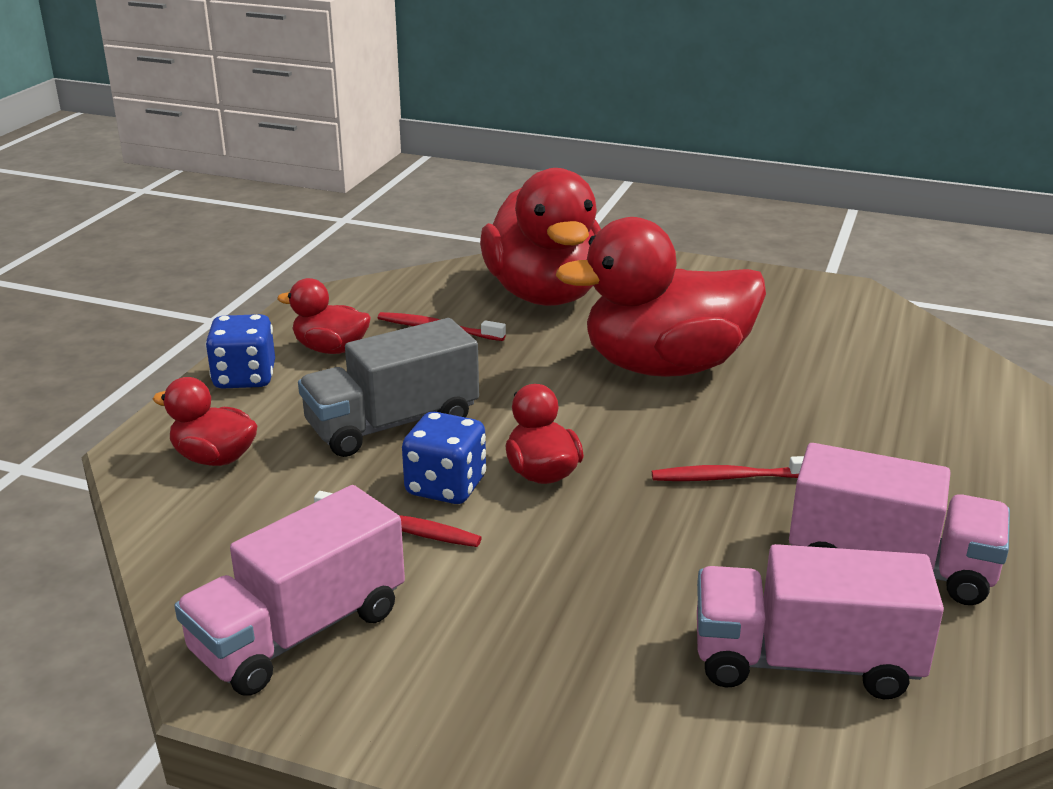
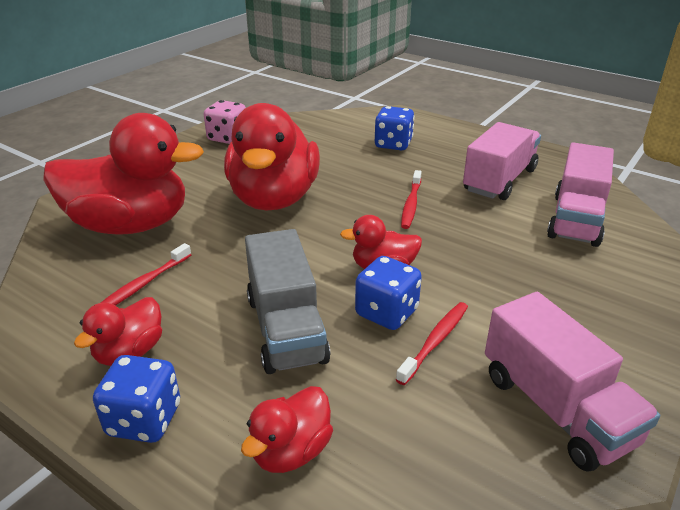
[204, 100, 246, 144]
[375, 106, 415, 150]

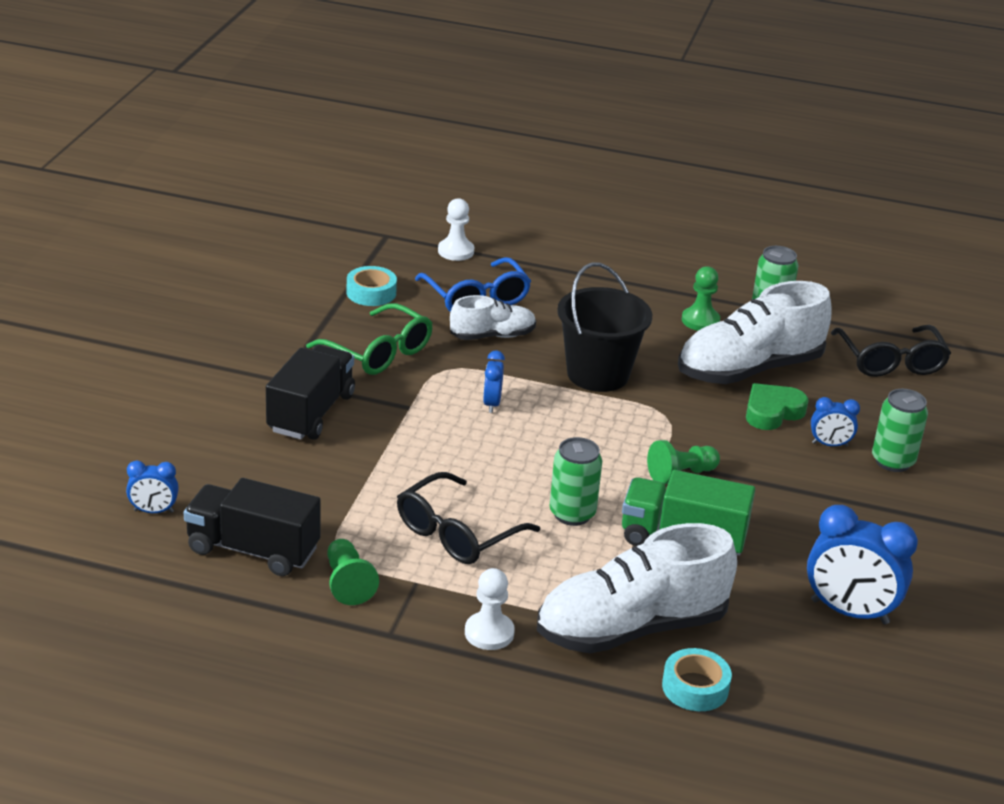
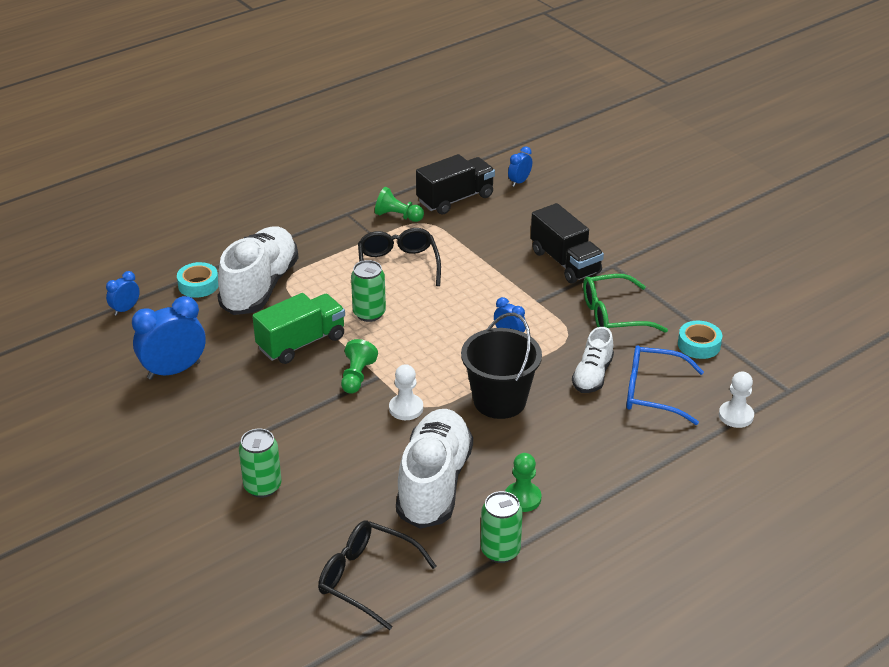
[746, 383, 809, 430] (first image)
[389, 364, 423, 420]
[106, 271, 140, 316]

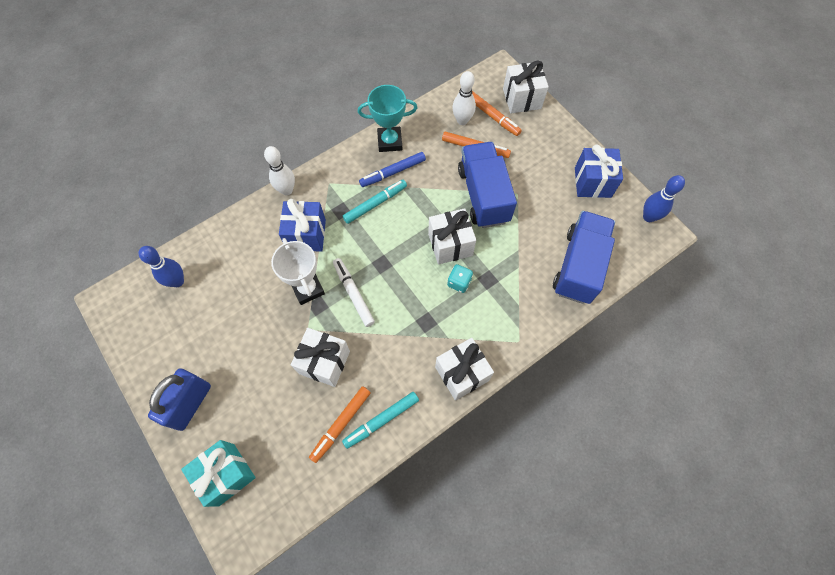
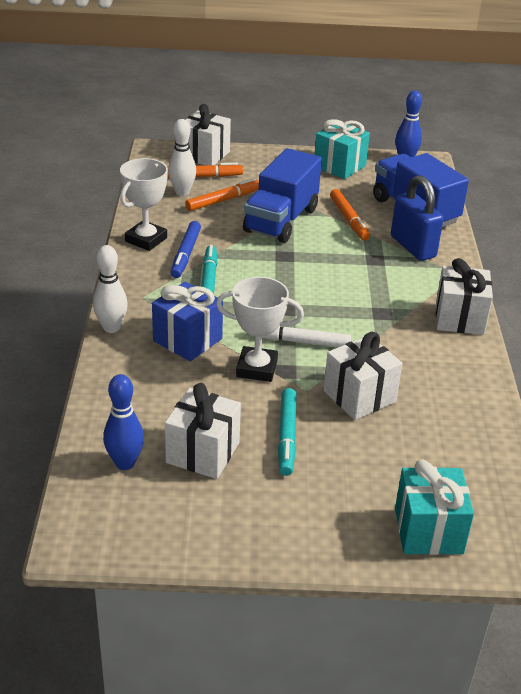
[447, 264, 473, 293] (first image)
[391, 175, 443, 261]
[330, 189, 370, 241]
[278, 388, 297, 476]
[165, 383, 241, 479]
[120, 158, 168, 251]
[314, 119, 370, 179]
[243, 148, 322, 243]

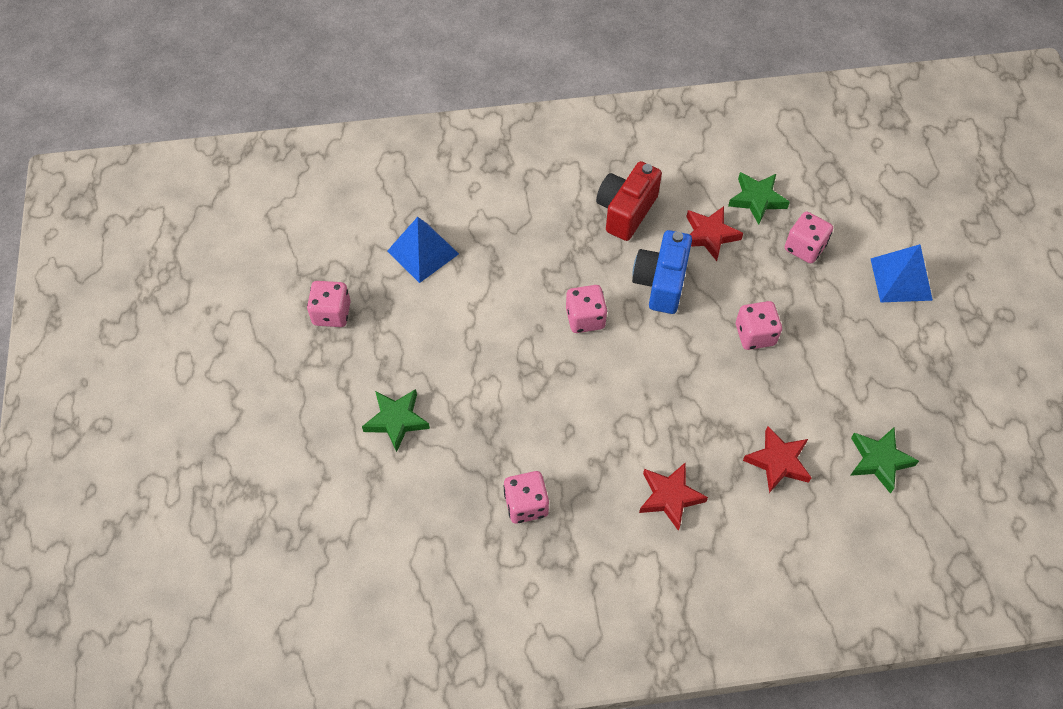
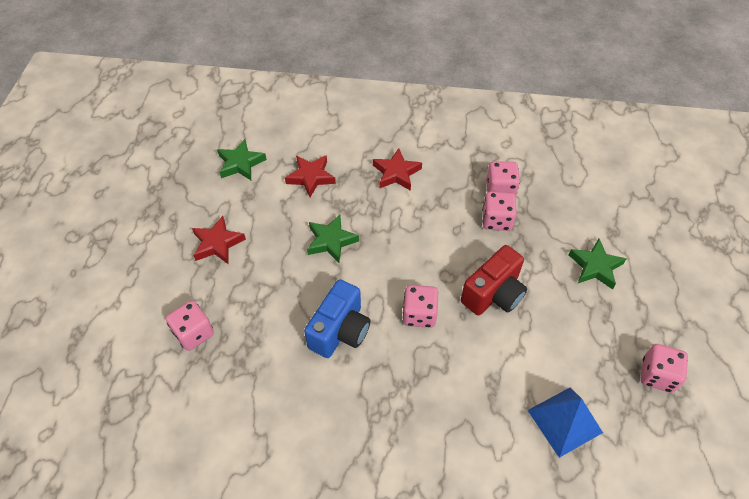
[871, 244, 933, 302] (first image)
[461, 245, 527, 316]
[192, 216, 246, 264]
[307, 215, 359, 263]
[482, 192, 517, 231]

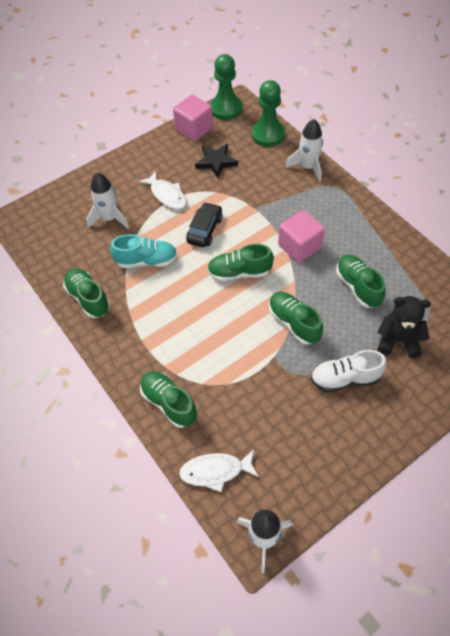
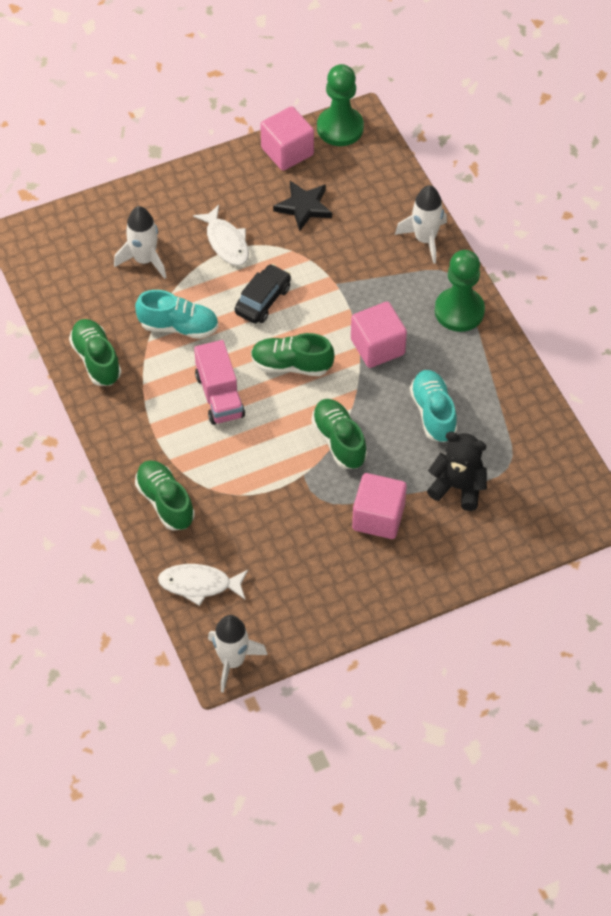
[194, 340, 245, 425]
[435, 250, 485, 332]
[352, 473, 407, 539]
[410, 370, 457, 442]

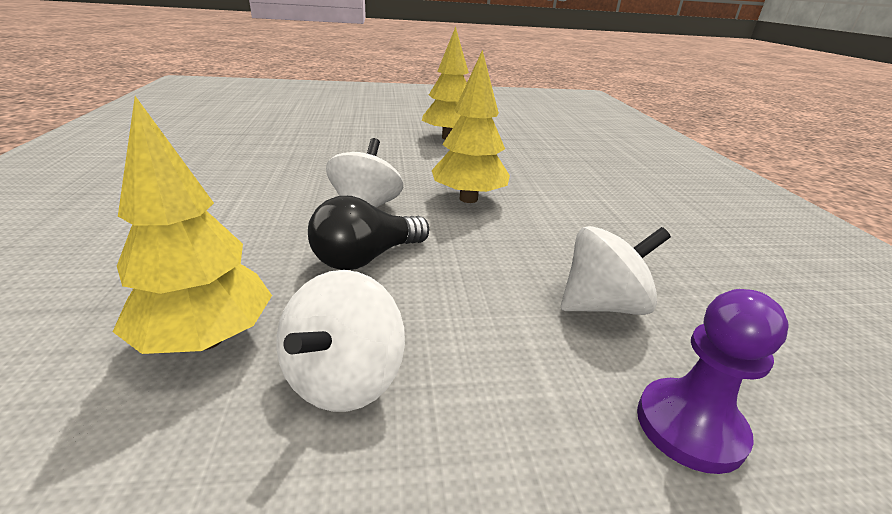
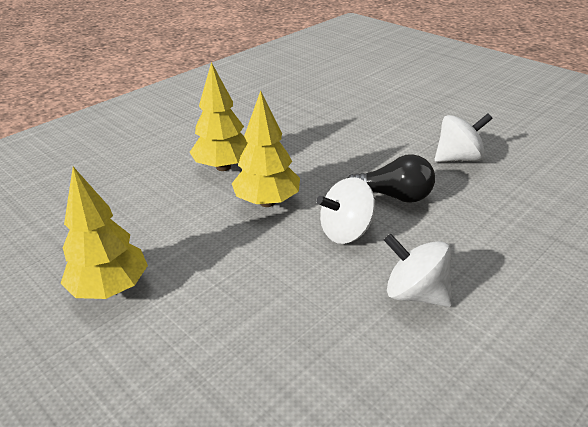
[637, 289, 789, 474] (first image)
[190, 62, 248, 171]
[384, 233, 452, 307]

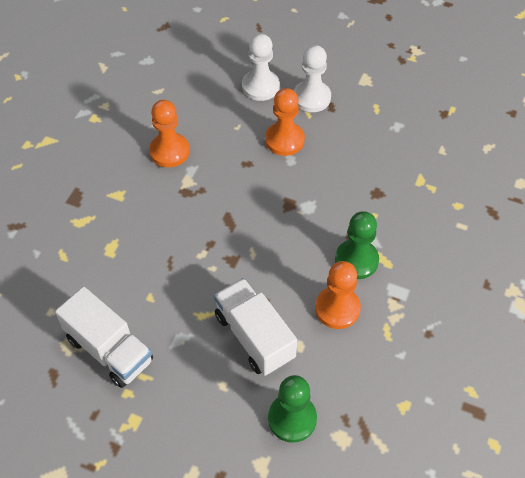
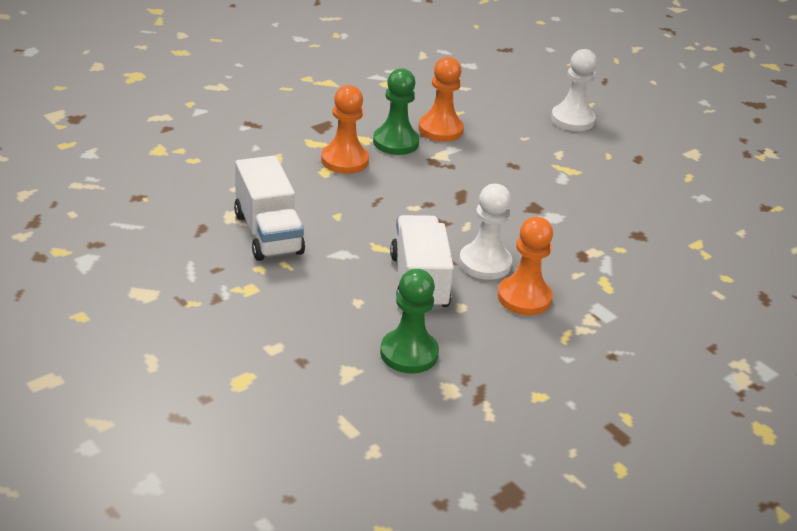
[321, 85, 369, 174]
[459, 184, 512, 280]
[373, 68, 419, 155]

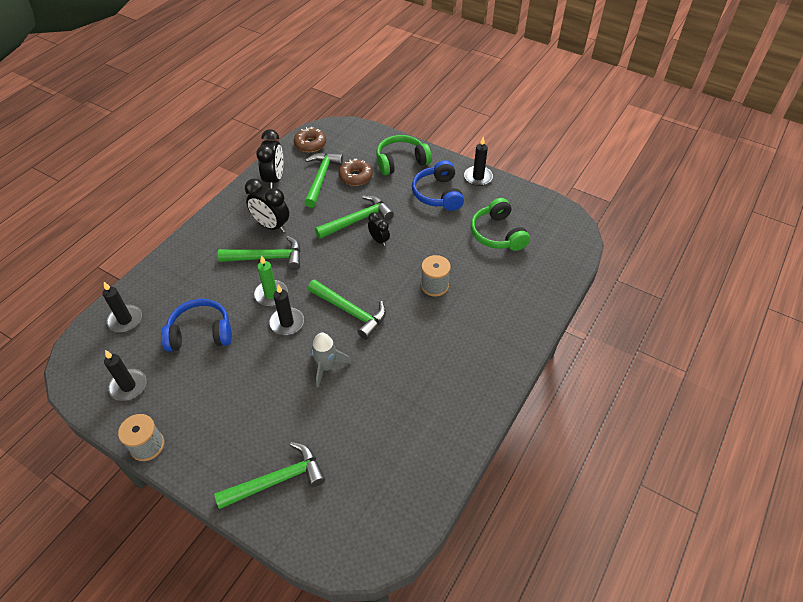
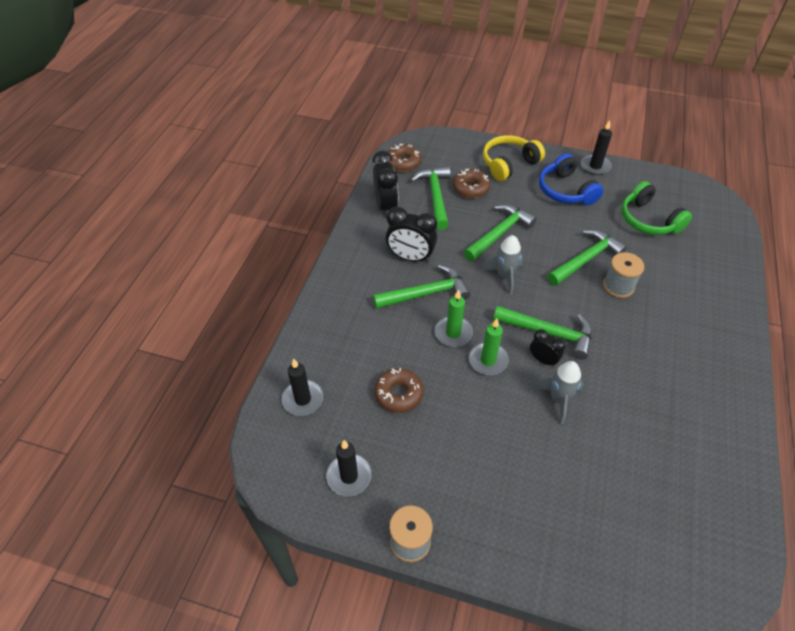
[482, 235, 523, 295]
[547, 229, 627, 286]
[530, 329, 566, 367]
[375, 368, 423, 413]
[469, 318, 509, 375]
[483, 135, 545, 181]

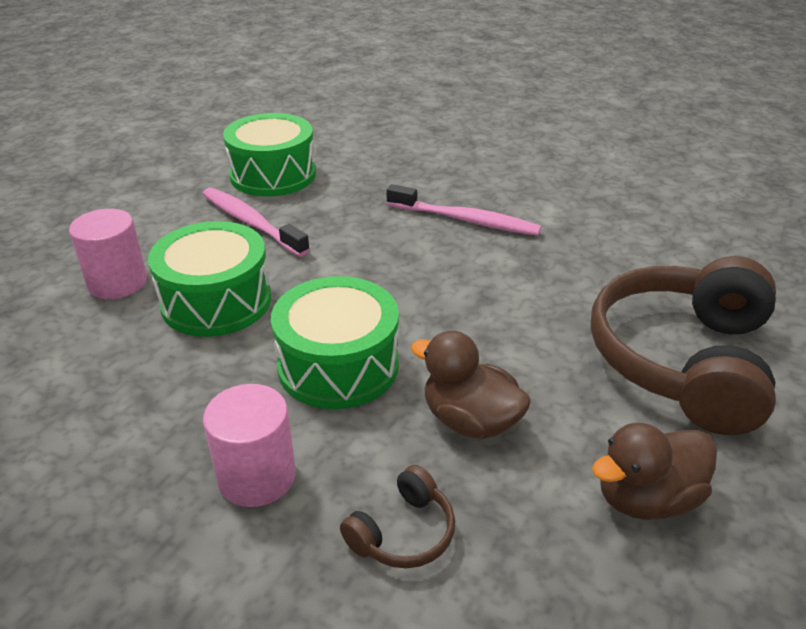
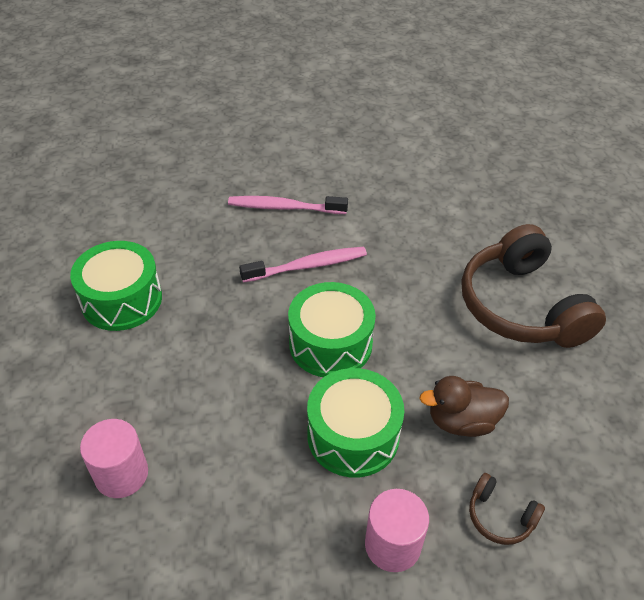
[592, 423, 717, 520] (first image)
[288, 282, 376, 377]
[228, 196, 348, 214]
[469, 473, 545, 545]

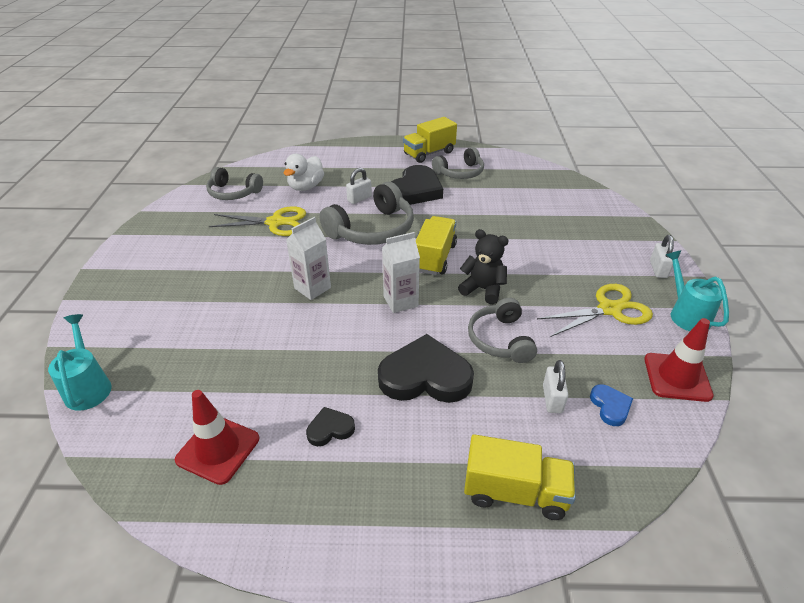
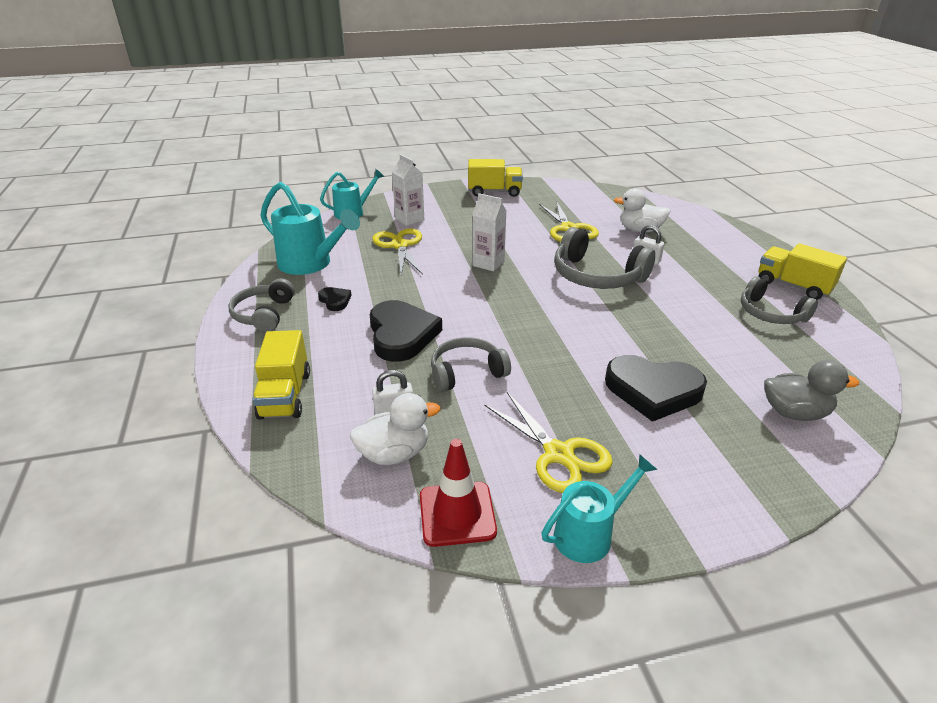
[458, 229, 509, 304] (first image)
[650, 235, 674, 278] (first image)
[372, 228, 423, 275]
[764, 360, 859, 421]
[228, 278, 295, 332]
[392, 154, 424, 226]
[605, 355, 707, 422]
[468, 159, 523, 197]
[260, 182, 360, 275]
[350, 393, 441, 465]

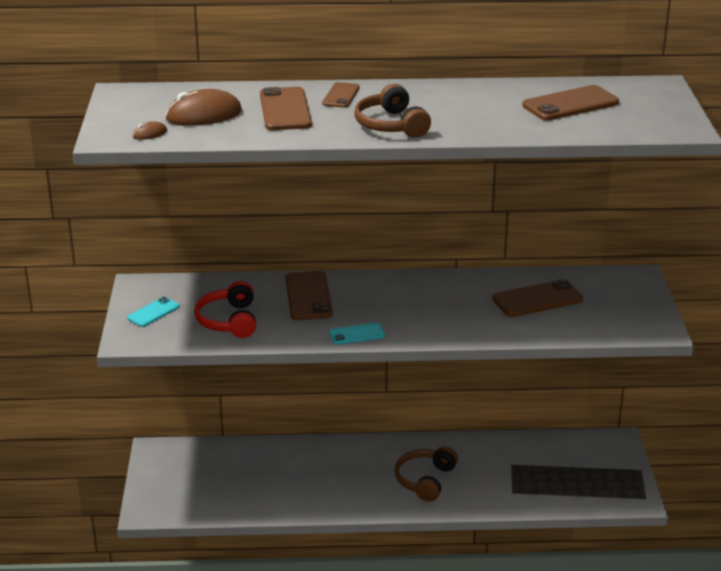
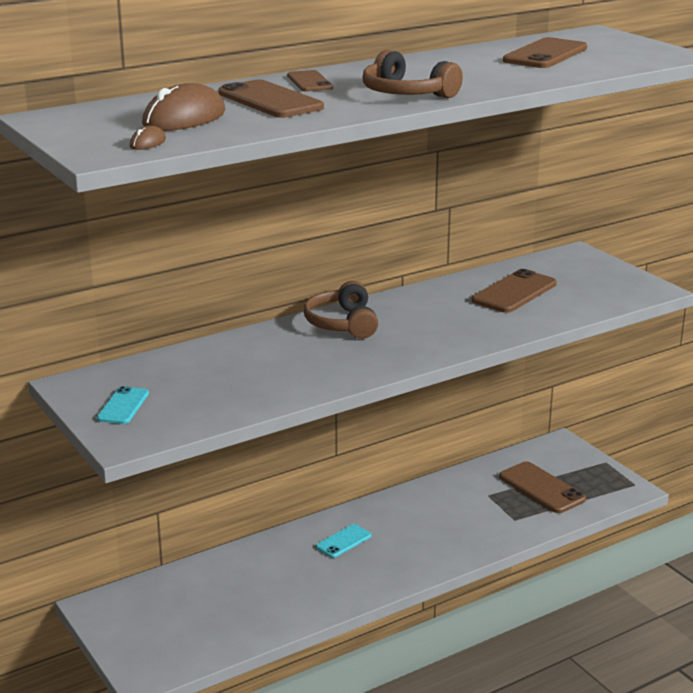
[194, 281, 256, 338] (first image)
[499, 461, 586, 513]
[316, 524, 371, 558]
[304, 281, 378, 339]

